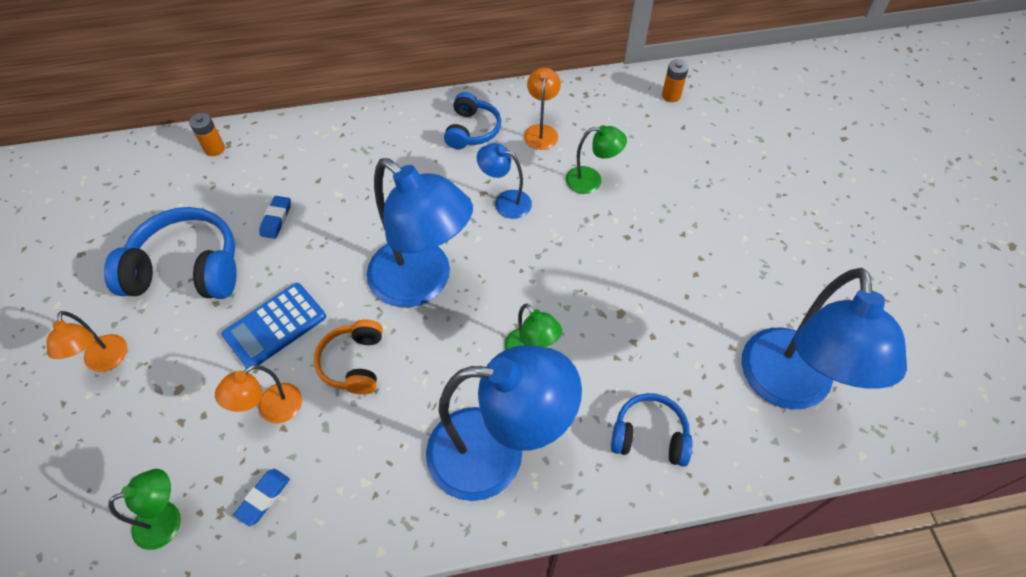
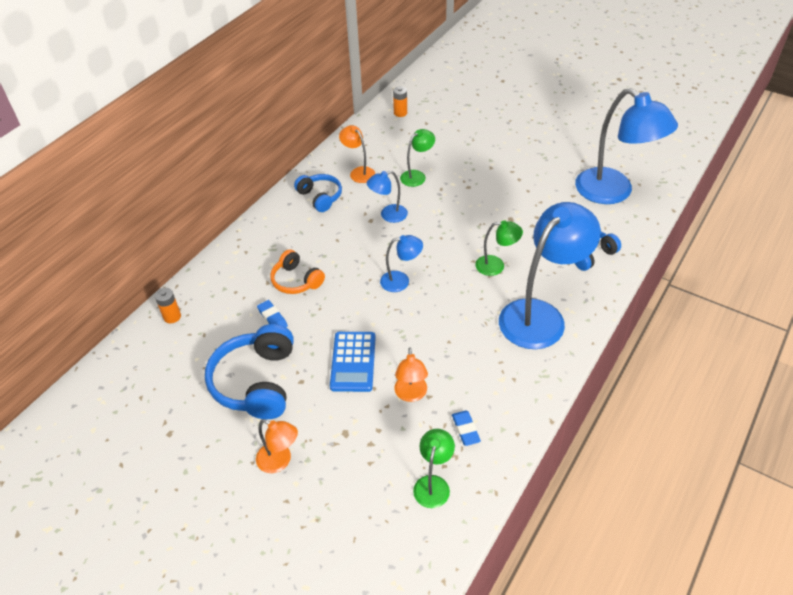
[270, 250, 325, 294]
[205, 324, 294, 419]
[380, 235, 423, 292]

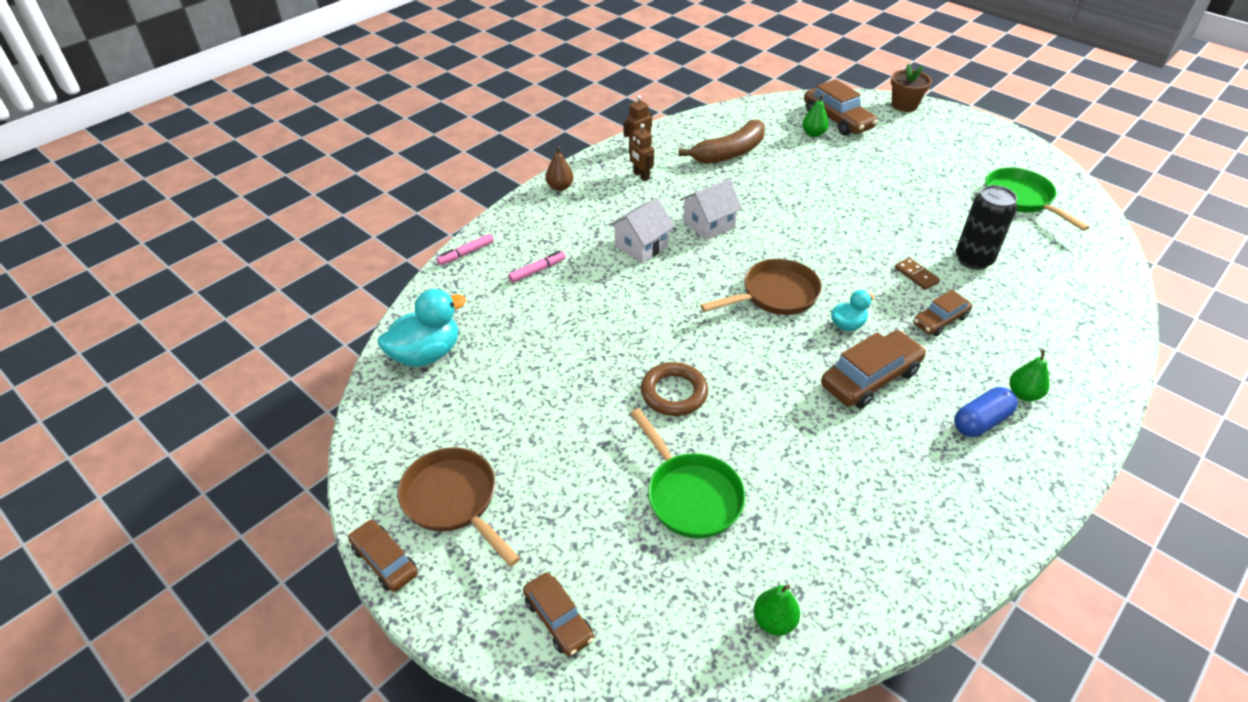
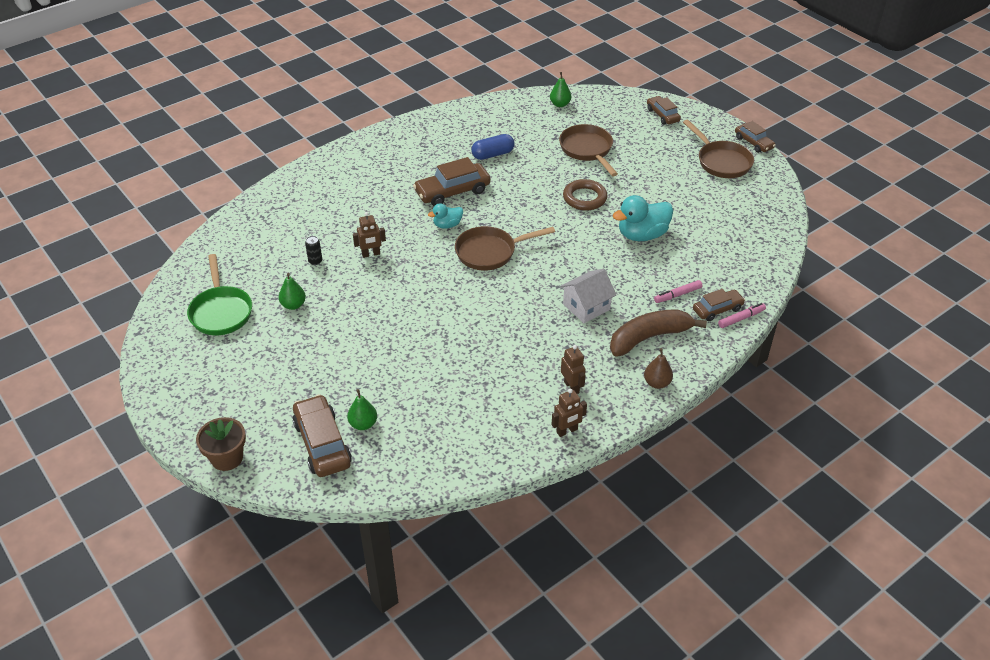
[680, 179, 743, 240] (first image)
[613, 195, 673, 241]
[610, 309, 707, 356]
[693, 289, 745, 321]
[471, 134, 515, 160]
[279, 273, 306, 310]
[353, 212, 386, 258]
[559, 124, 618, 176]
[305, 236, 322, 265]

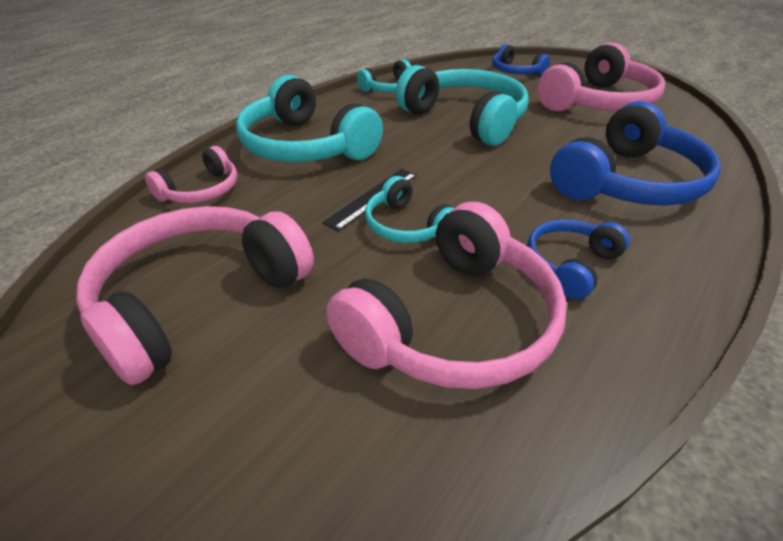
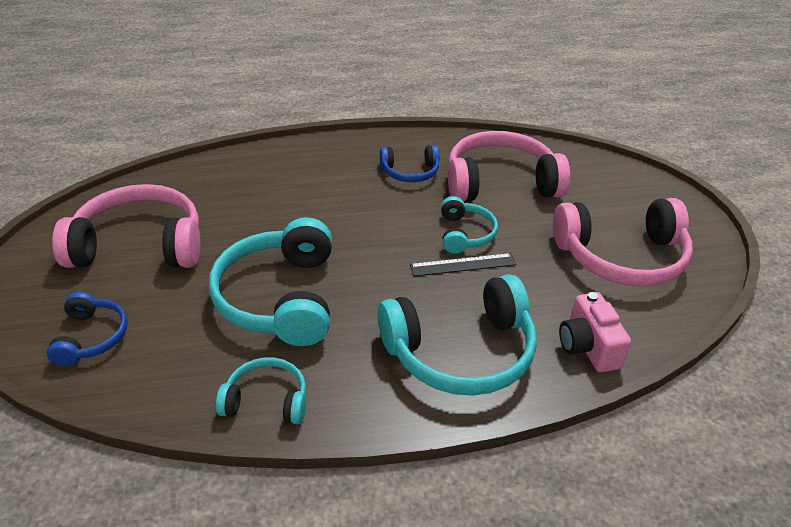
[550, 101, 721, 206] (first image)
[559, 292, 631, 372]
[378, 274, 537, 396]

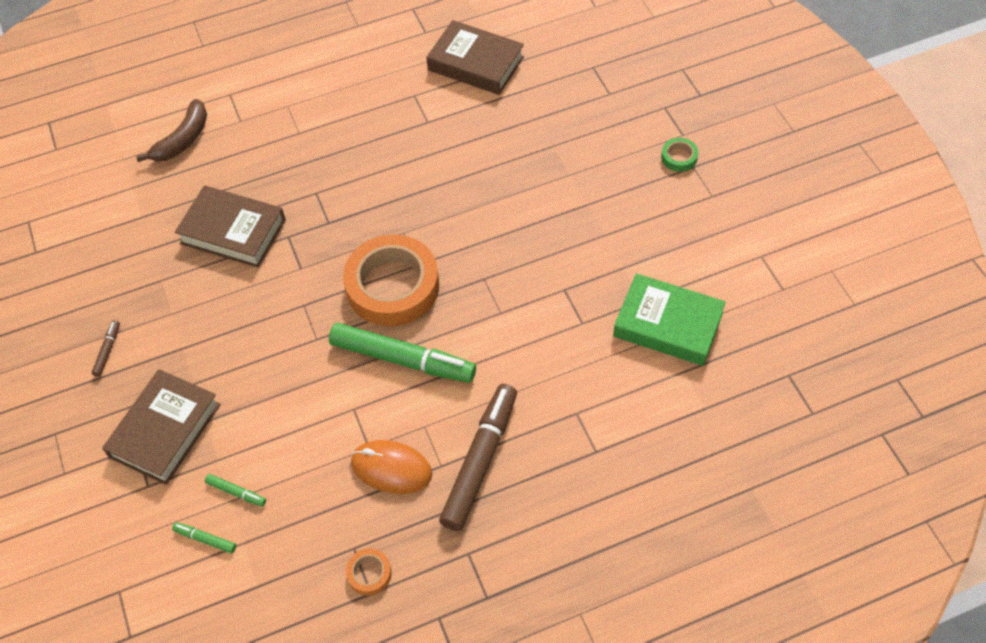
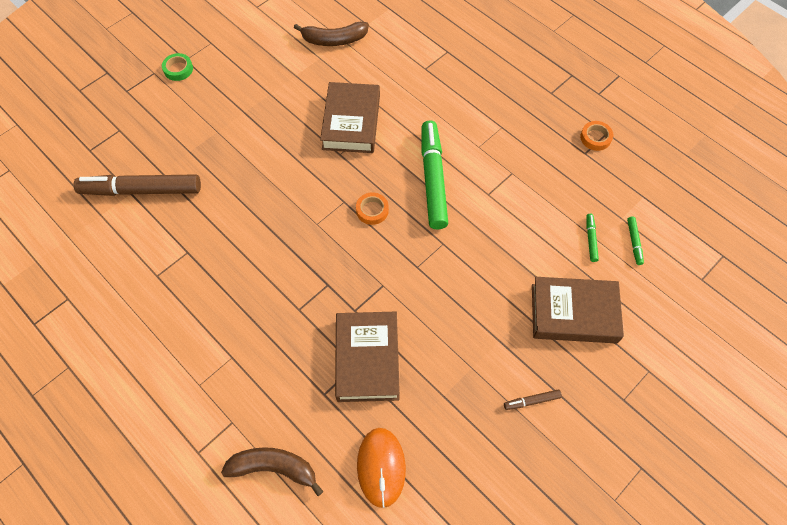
[357, 428, 406, 508]
[320, 82, 380, 153]
[74, 174, 201, 196]
[294, 22, 369, 46]
[356, 192, 389, 225]

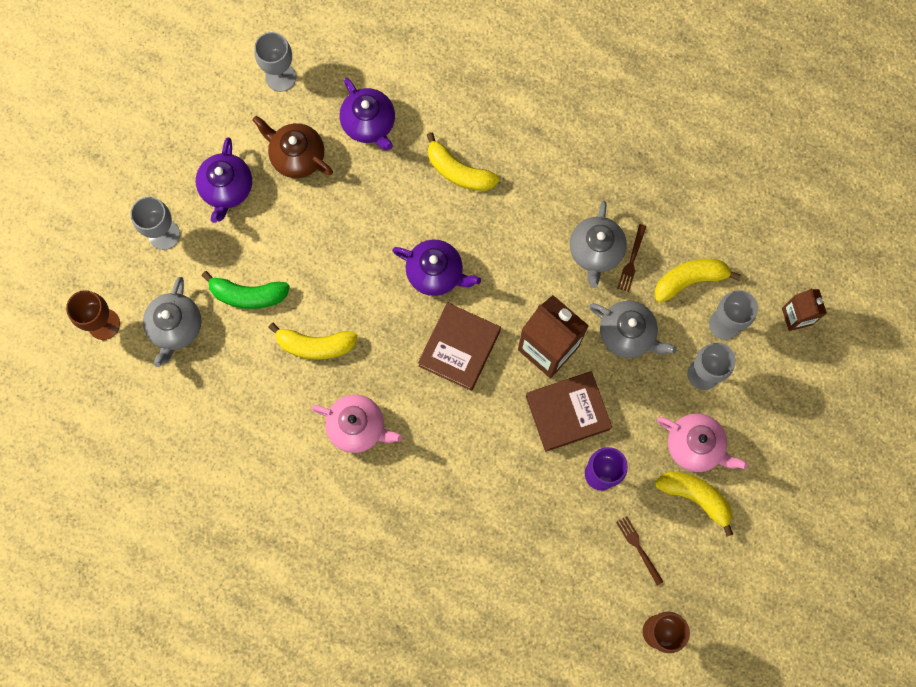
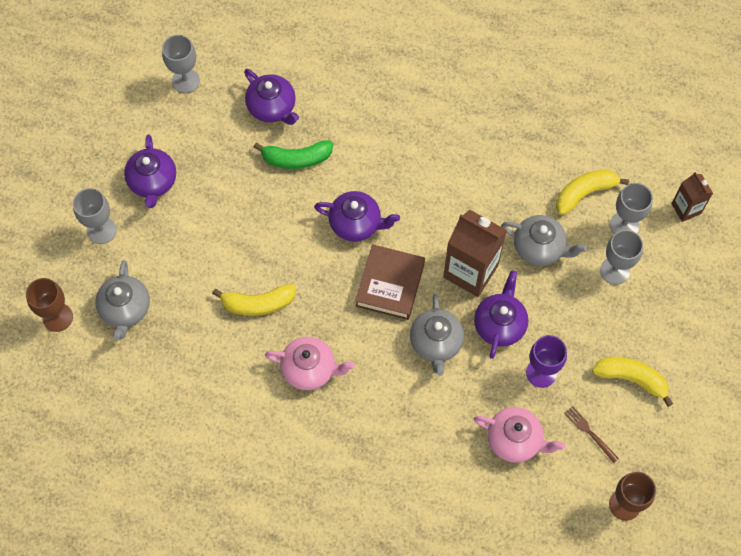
[252, 116, 333, 178] (first image)
[427, 132, 499, 191] (first image)
[617, 224, 646, 292] (first image)
[254, 140, 333, 169]
[410, 294, 464, 376]
[474, 407, 565, 463]
[474, 270, 528, 359]

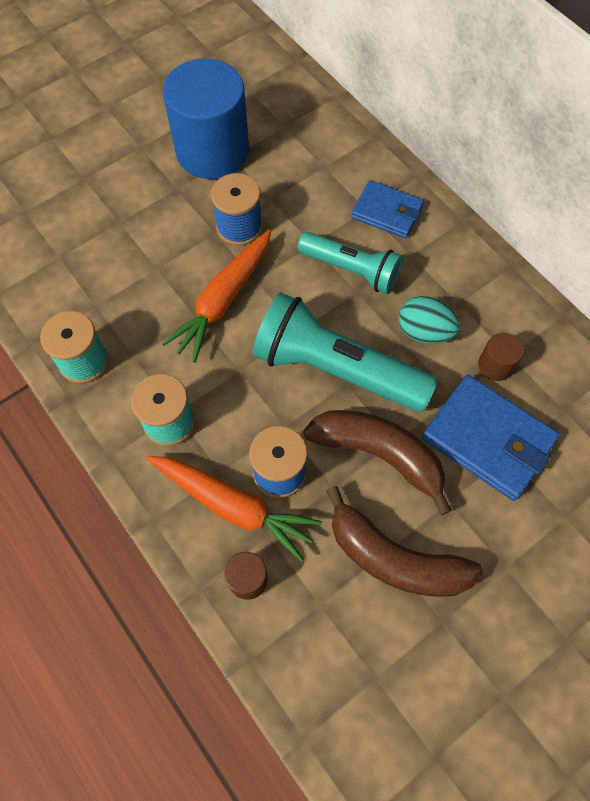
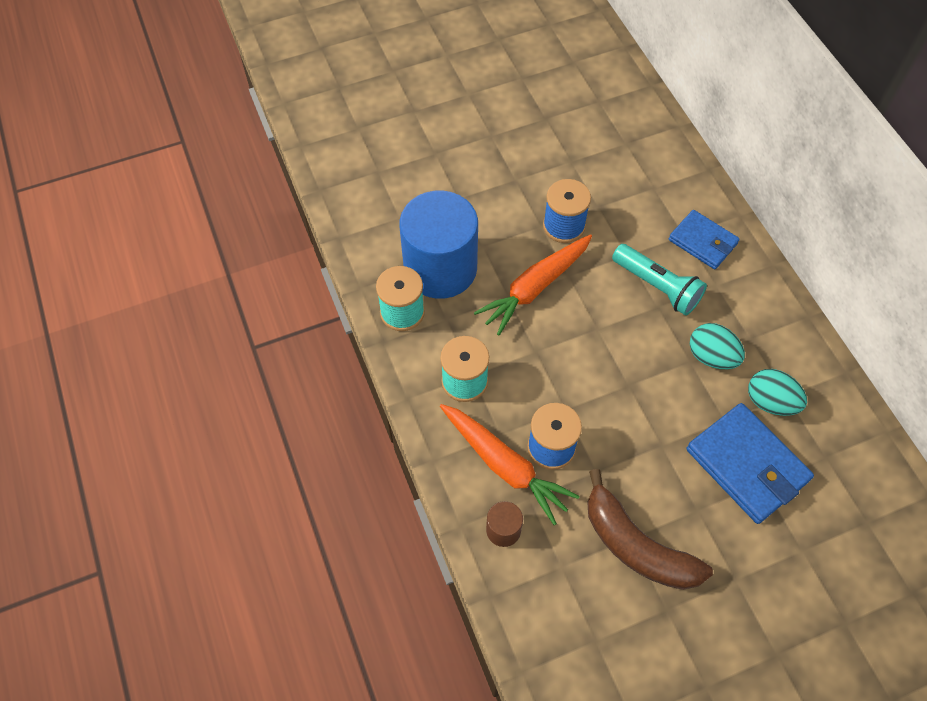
[252, 292, 437, 412] (first image)
[303, 410, 452, 515] (first image)
[399, 191, 478, 299]
[748, 369, 807, 416]

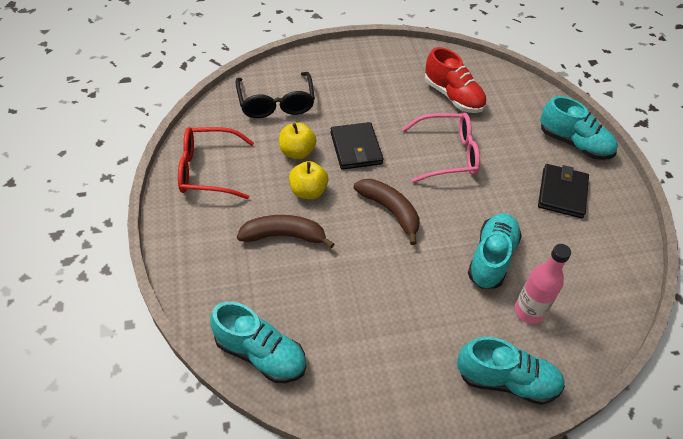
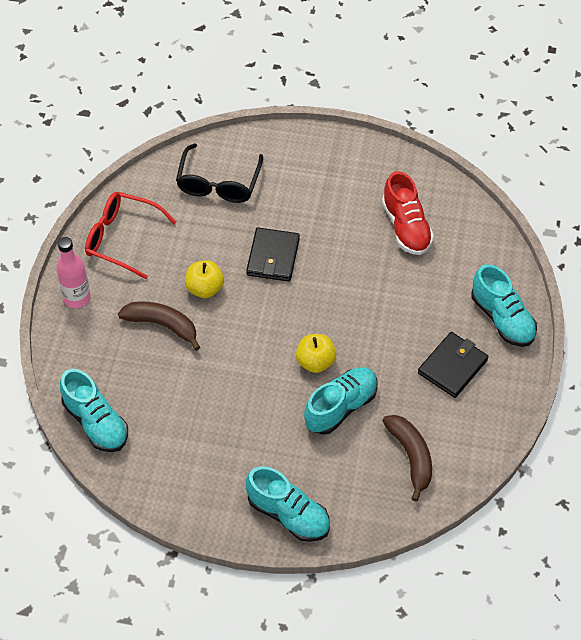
[402, 113, 480, 183] (first image)
[296, 334, 336, 373]
[382, 415, 432, 501]
[56, 237, 91, 308]

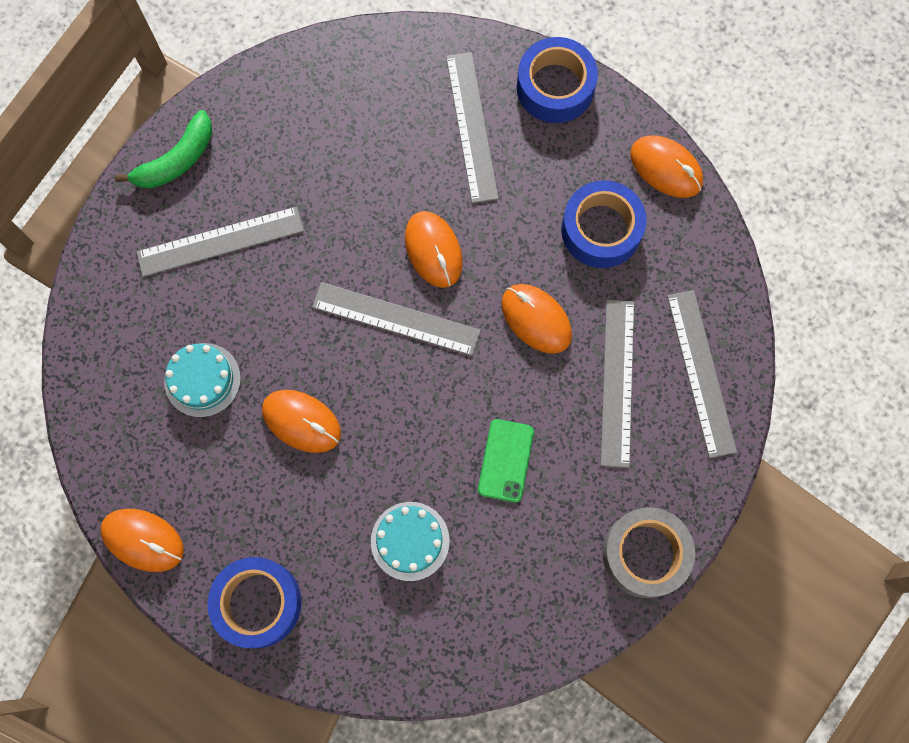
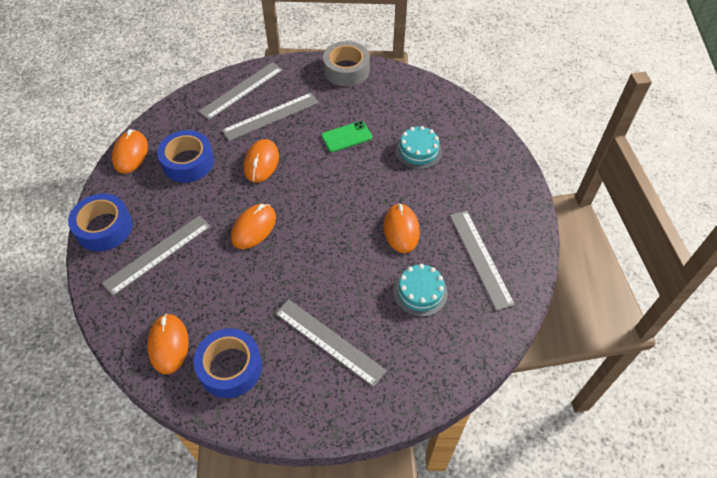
[115, 110, 212, 189] (first image)
[147, 314, 189, 374]
[194, 328, 262, 398]
[450, 210, 515, 311]

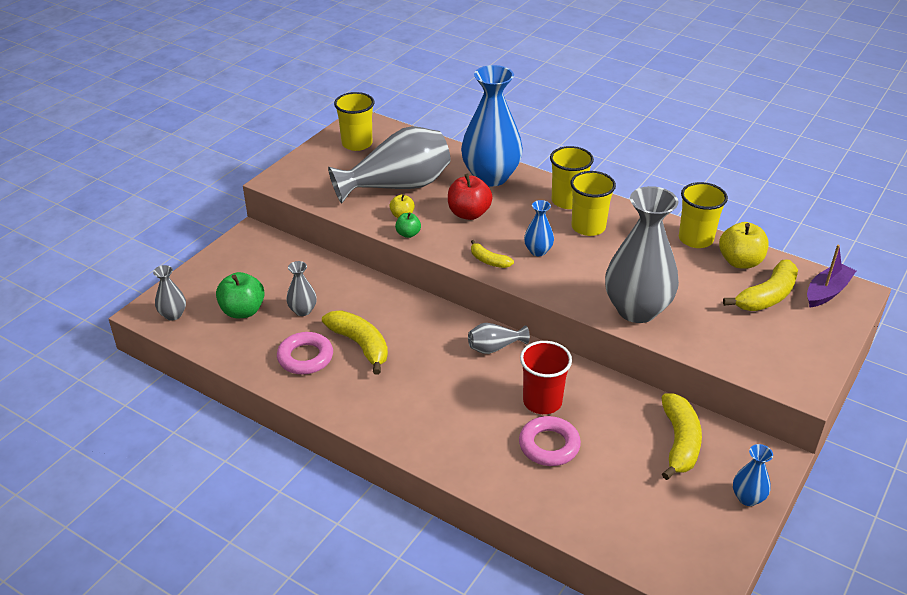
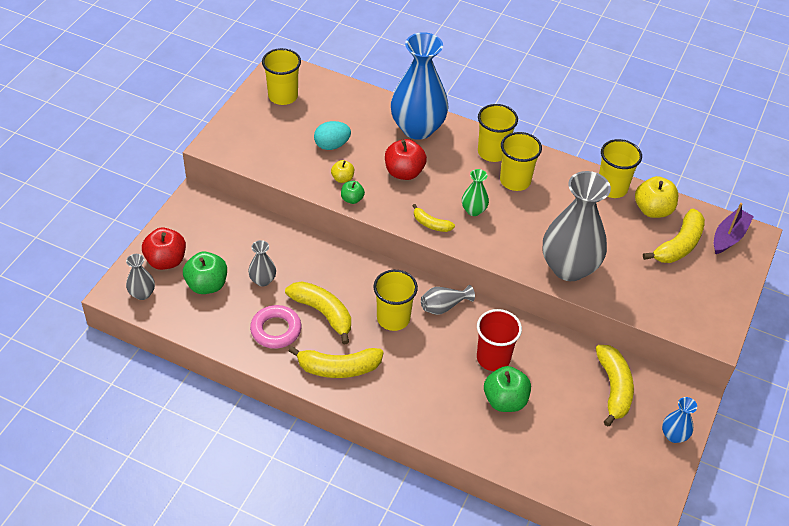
[142, 227, 186, 270]
[289, 346, 384, 378]
[374, 270, 418, 331]
[314, 121, 351, 150]
[484, 366, 531, 412]
[462, 169, 489, 216]

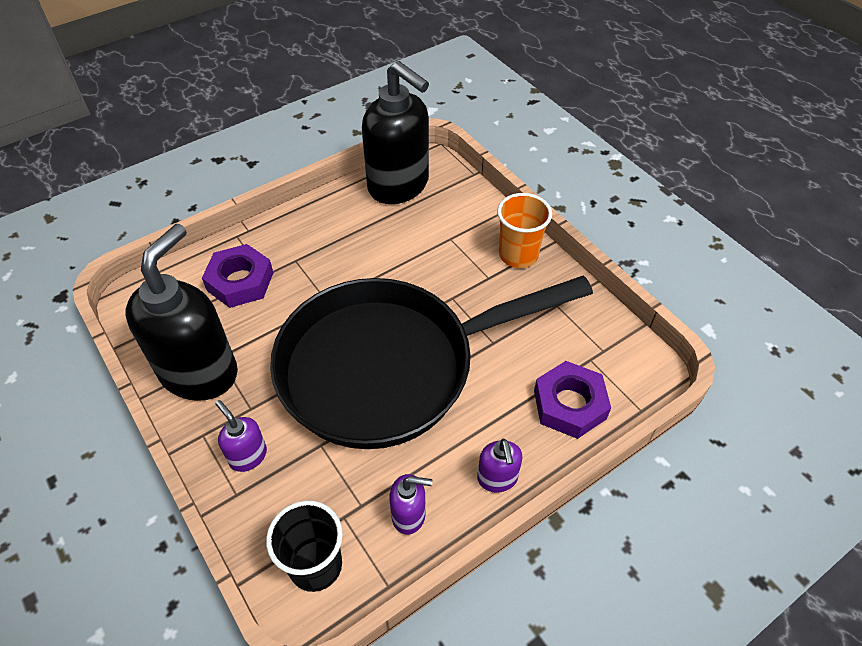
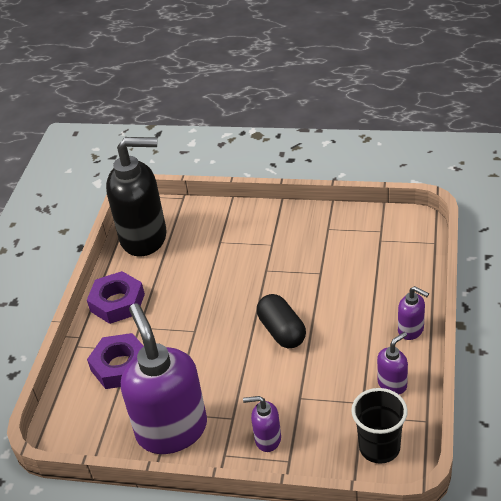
[497, 193, 552, 268] (first image)
[87, 271, 145, 324]
[257, 294, 306, 348]
[121, 303, 207, 454]

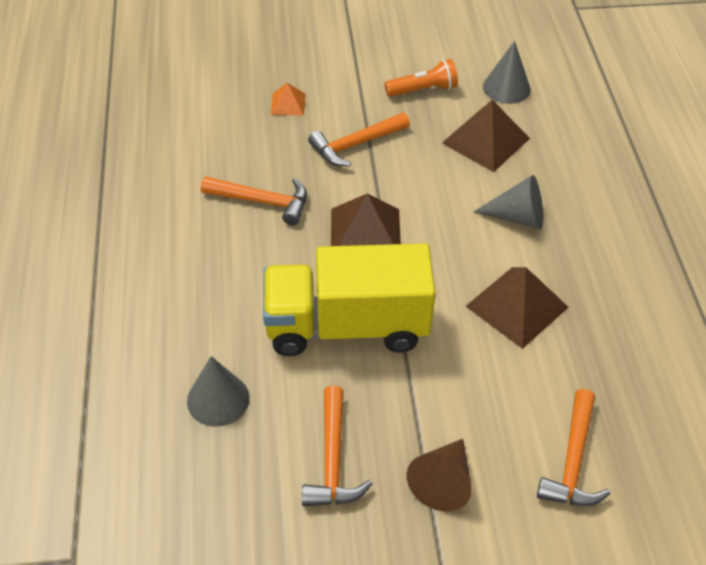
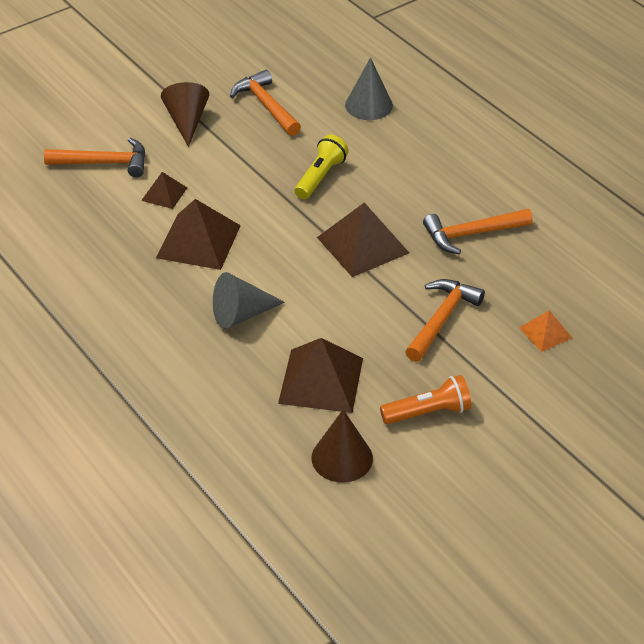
[141, 172, 187, 209]
[295, 134, 349, 199]
[312, 410, 373, 483]
[380, 375, 472, 424]
[44, 138, 146, 177]

